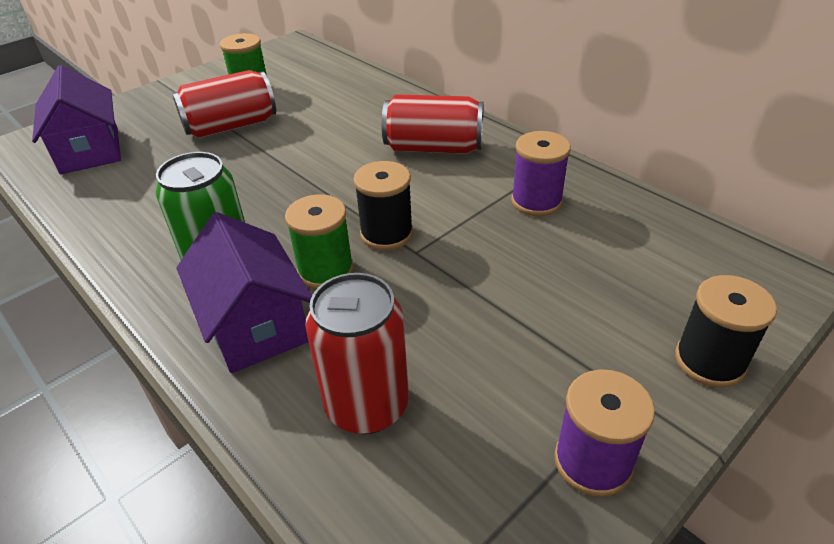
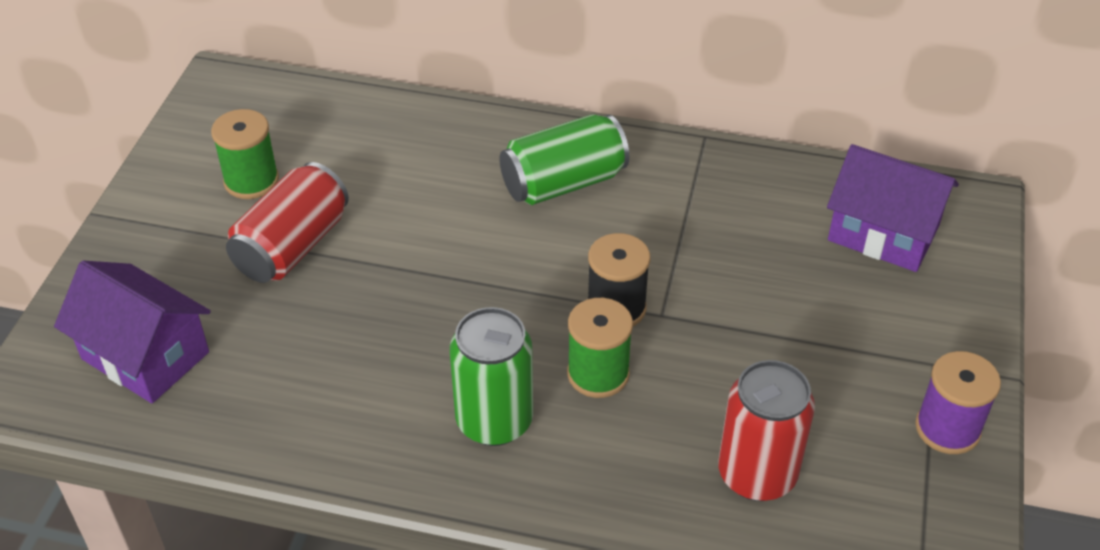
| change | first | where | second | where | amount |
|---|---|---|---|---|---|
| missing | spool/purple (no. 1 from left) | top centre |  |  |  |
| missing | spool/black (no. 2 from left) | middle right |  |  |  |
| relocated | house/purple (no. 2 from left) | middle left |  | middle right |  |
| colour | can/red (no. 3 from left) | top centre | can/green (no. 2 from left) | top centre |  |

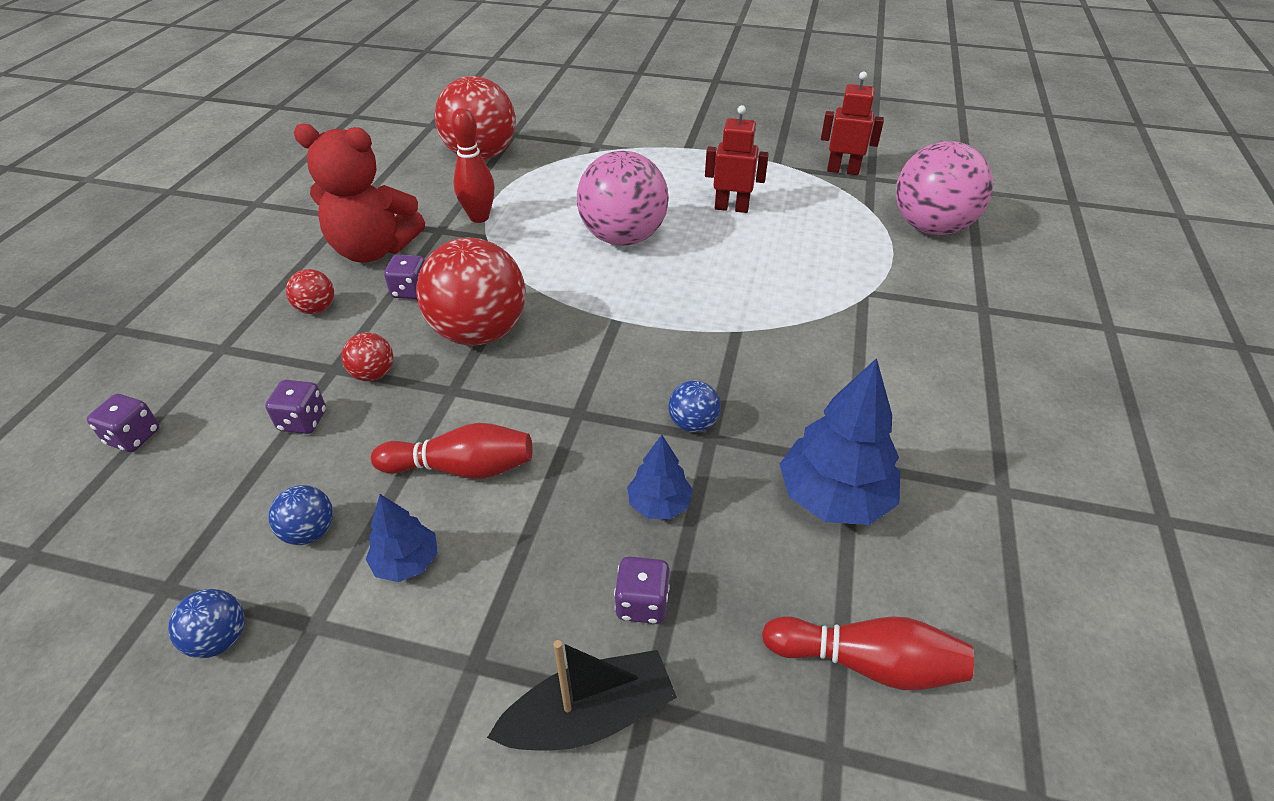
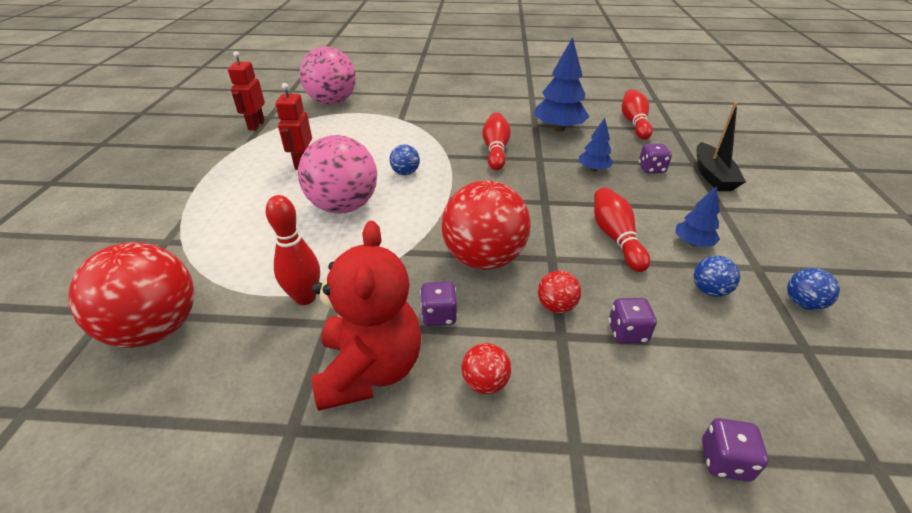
| change | first | where | second | where | amount |
|---|---|---|---|---|---|
| appeared |  |  | bowling pin/red (no. 2 from left) | top centre |  |
| relocated | ball/blue (no. 3 from left in the first image) | centre | ball/blue (no. 1 from left) | top centre |  |
| spun | boat/black | bottom centre |  | top right | 150 degrees counterclockwise |

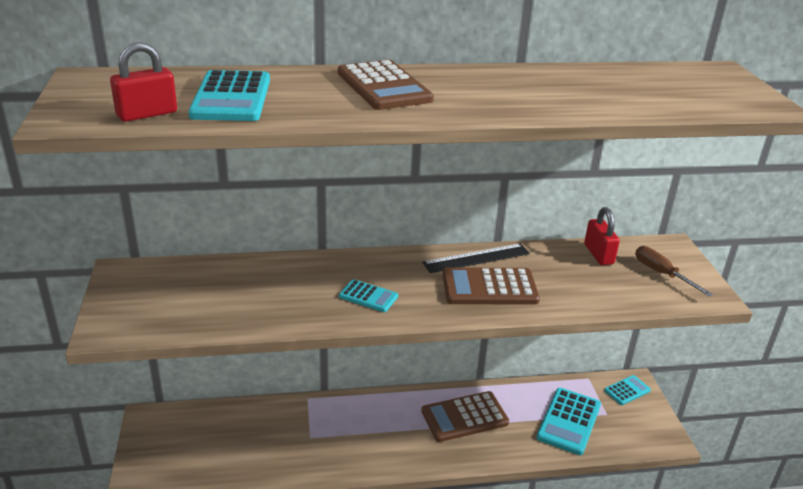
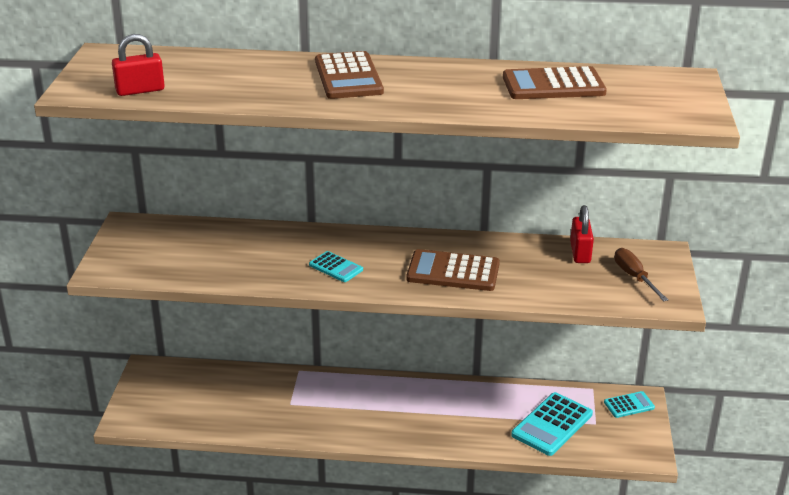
| change | first | where | second | where | amount |
|---|---|---|---|---|---|
| missing | calculator/turquoise (no. 1 from left) | top left |  |  |  |
| missing | ruler/black | centre |  |  |  |
| relocated | calculator/brown (no. 2 from left in the first image) | bottom centre | calculator/brown (no. 3 from left) | top right |  |

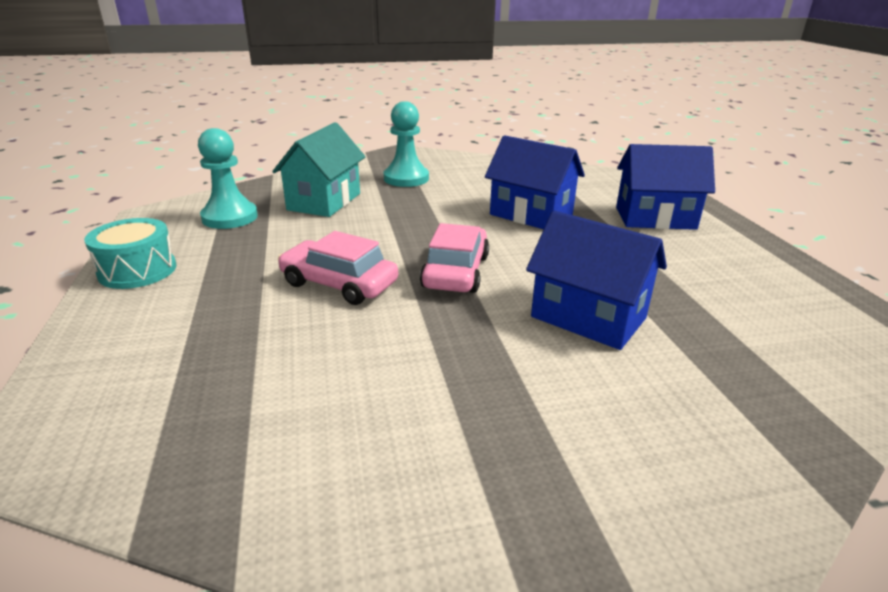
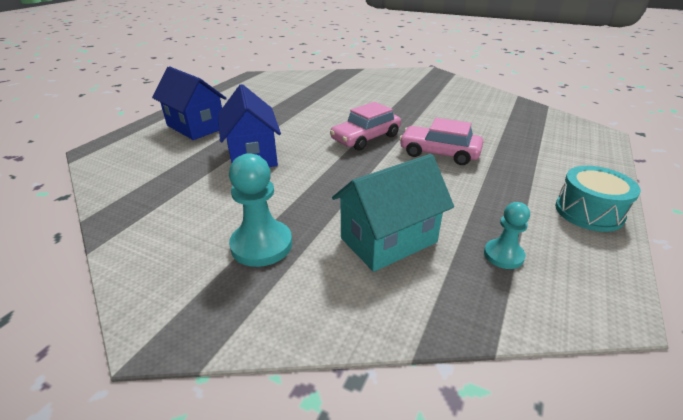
| change | first | where | second | where | amount |
|---|---|---|---|---|---|
| missing | house/blue (no. 2 from left) | middle right |  |  |  |
| spun | car/pink (no. 1 from left in the first image) | centre | car/pink (no. 2 from left) | centre | 135 degrees clockwise |
| size | pawn/turquoise (no. 1 from left in the first image) | top left | pawn/turquoise (no. 2 from left) | middle right | x0.60 |

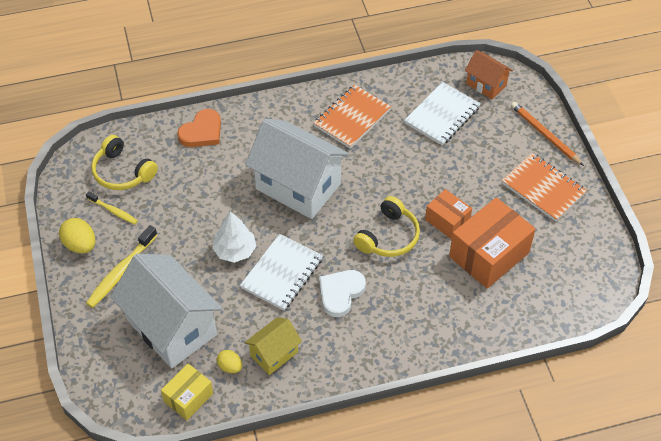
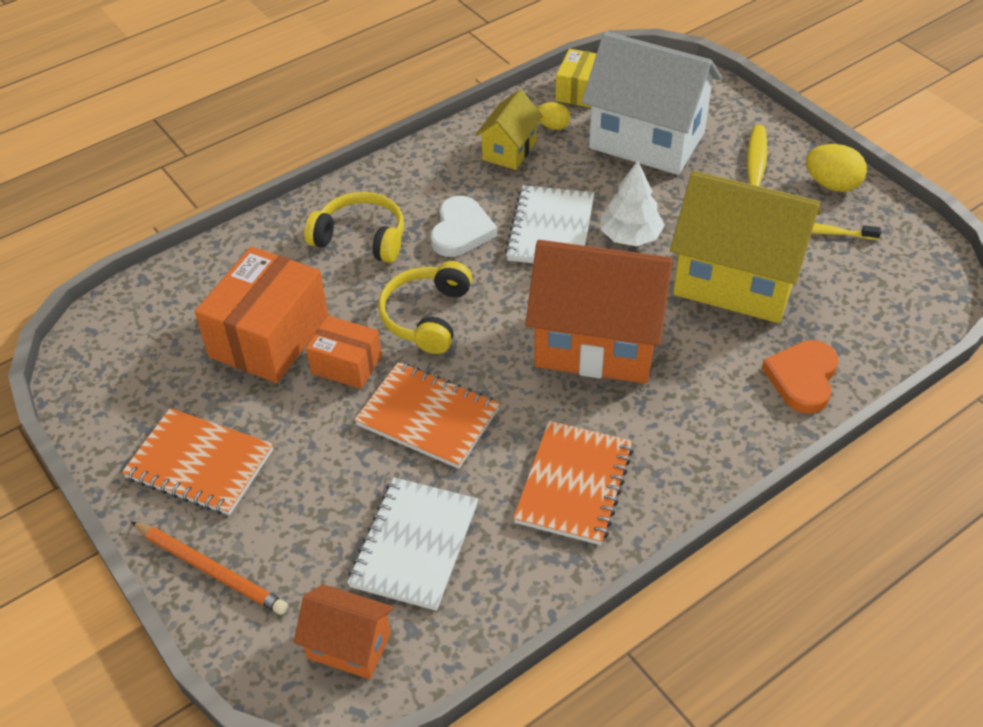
| change | first | where | second | where | amount |
|---|---|---|---|---|---|
| appeared |  |  | notebook/orange (no. 2 from left) | centre |  |
| appeared |  |  | house/yellow (no. 2 from left) | middle right |  |
| relocated | headphones/yellow (no. 1 from left) | middle left |  | top centre |  |
| colour | house/white (no. 2 from left) | centre | house/orange (no. 2 from left) | centre |  |

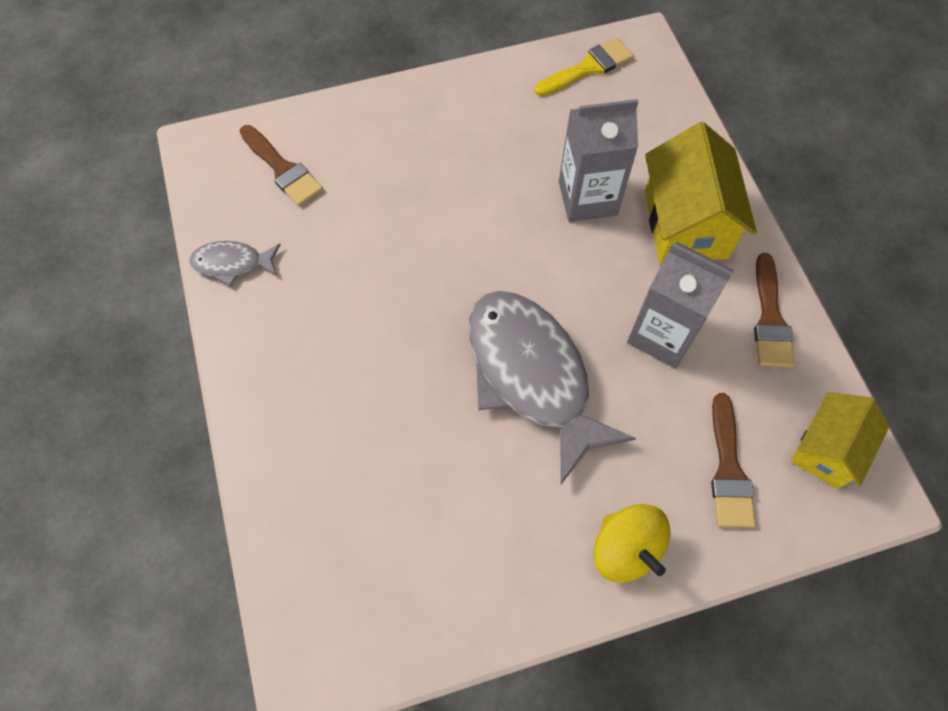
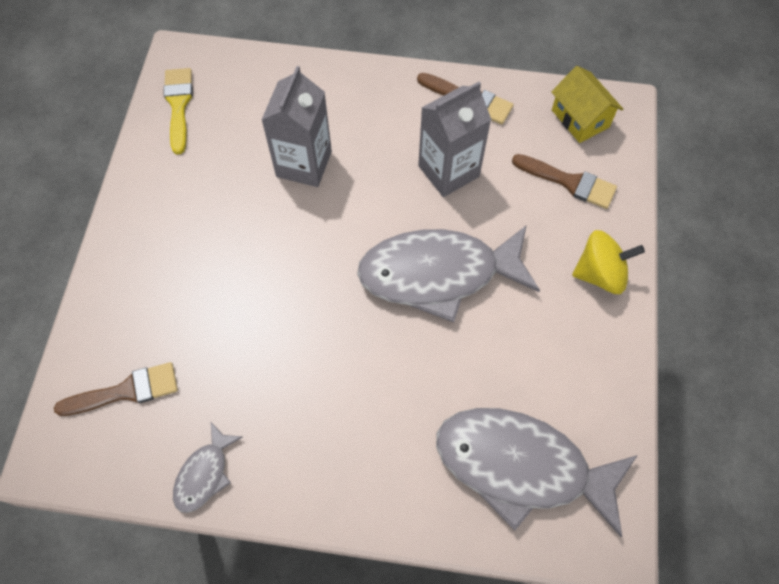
| change | first | where | second | where | amount |
|---|---|---|---|---|---|
| missing | house/yellow (no. 1 from left) | top right |  |  |  |
| appeared |  |  | fish/grey (no. 3 from left) | bottom right |  |

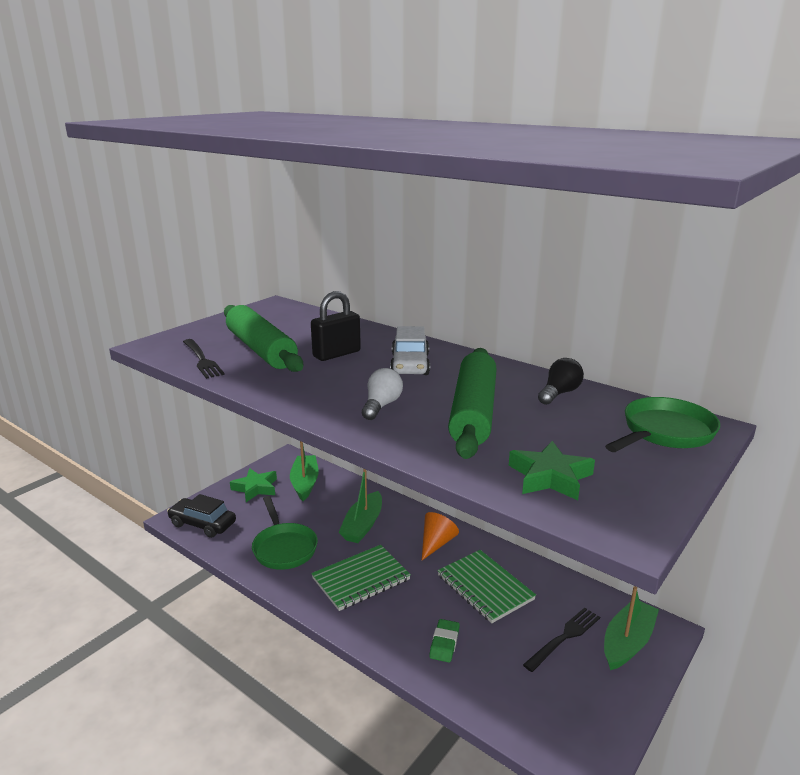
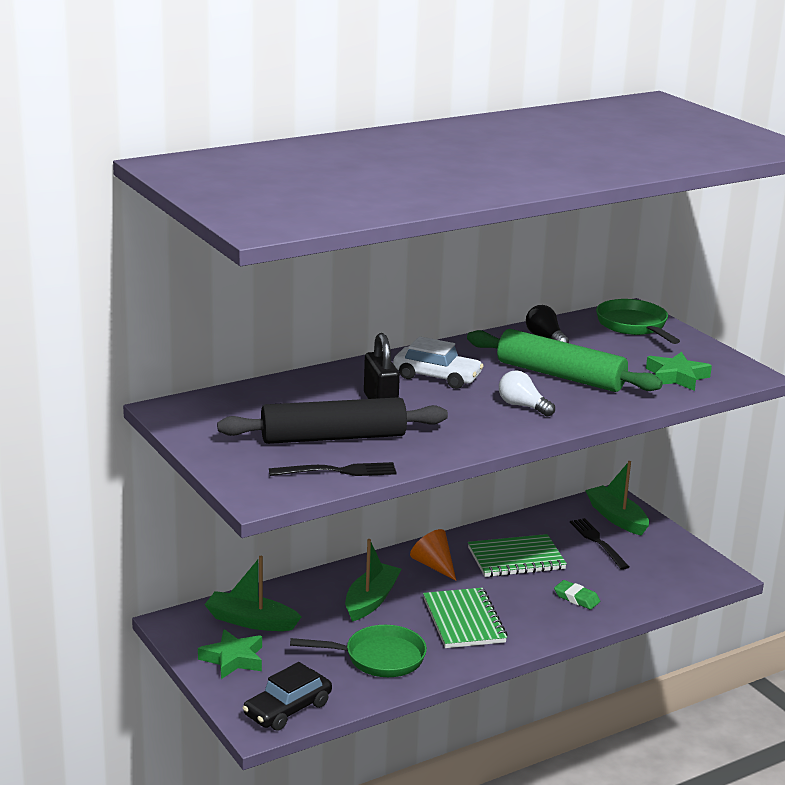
| change | first | where | second | where | amount |
|---|---|---|---|---|---|
| colour | rolling pin/green (no. 1 from left) | middle left | rolling pin/black | centre |  |
| spun | boat/green (no. 2 from left) | centre |  | bottom centre | 105 degrees counterclockwise |

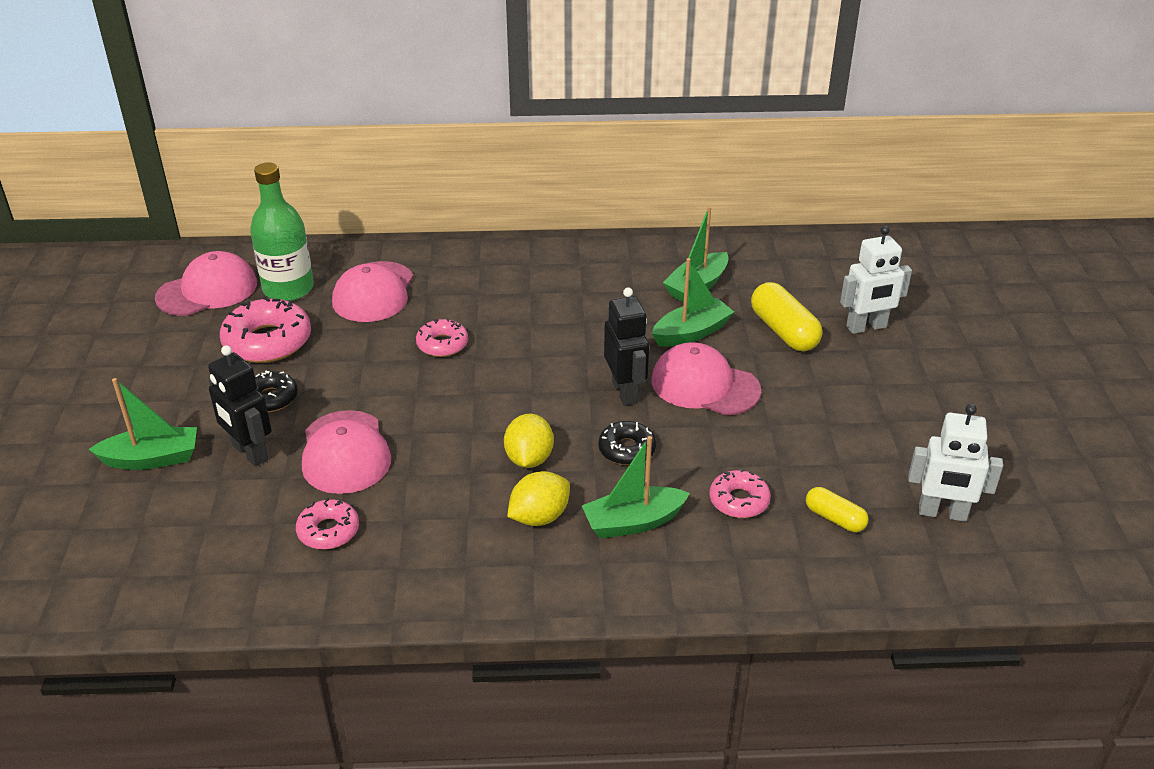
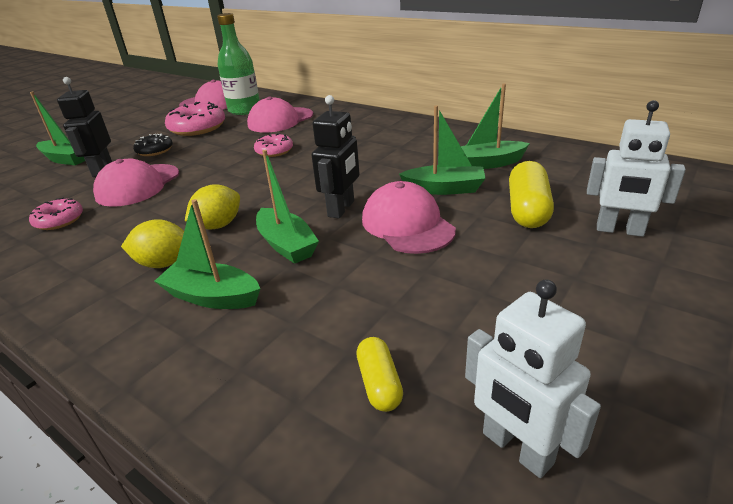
| change | first | where | second | where | amount |
|---|---|---|---|---|---|
| missing | donut/pink (no. 4 from left) | centre |  |  |  |
| exchanged | donut/black (no. 2 from left) | centre | boat/green (no. 3 from left) | centre |  |

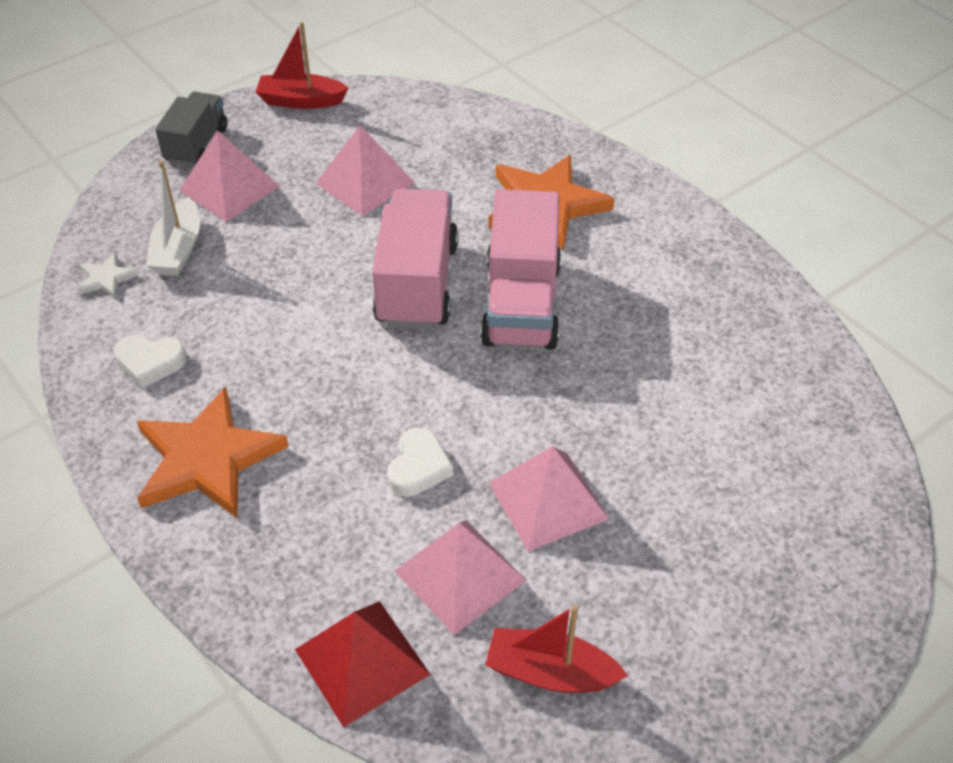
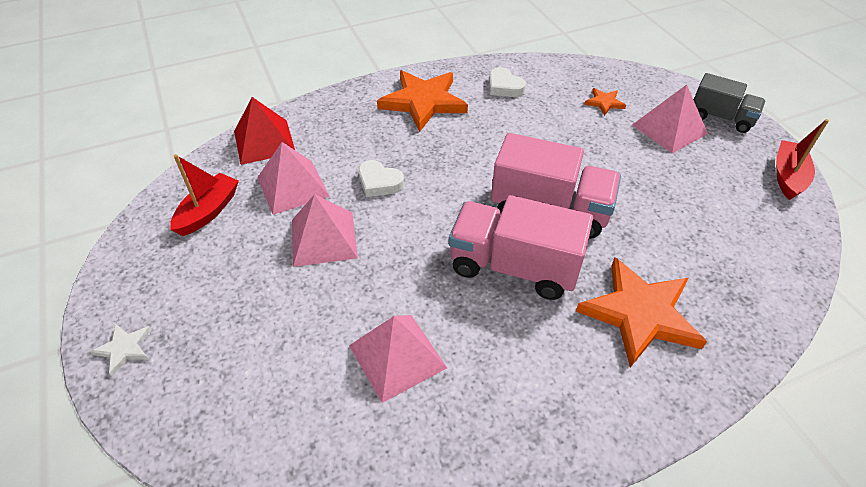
| change | first | where | second | where | amount |
|---|---|---|---|---|---|
| relocated | star/white | middle left |  | bottom left |  |
| relocated | pyramid/pink (no. 2 from left in the first image) | top centre | pyramid/pink (no. 3 from left) | bottom centre |  |
| exchanged | boat/white | top left | star/orange (no. 2 from left) | top right |  |
| spun | heart/white (no. 1 from left in the first image) | middle left | heart/white (no. 2 from left) | top centre | 60 degrees counterclockwise |

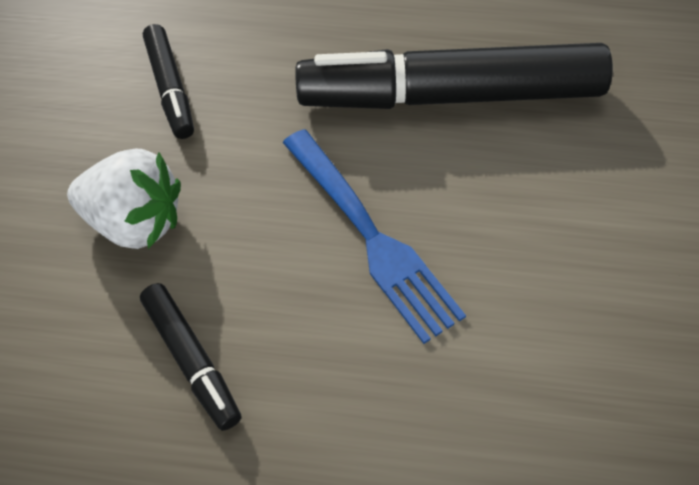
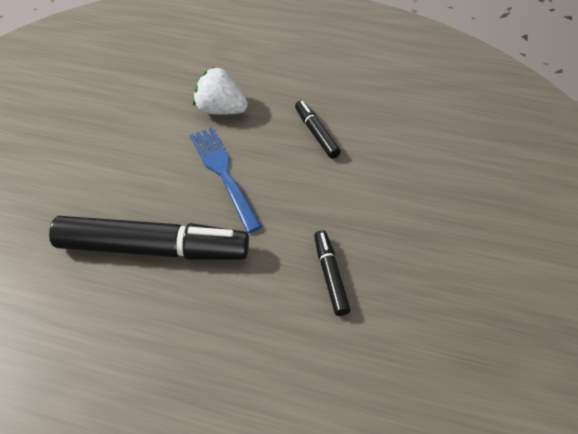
| change | first | where | second | where | amount |
|---|---|---|---|---|---|
| relocated | strawberry/white | middle left |  | top centre |  |

